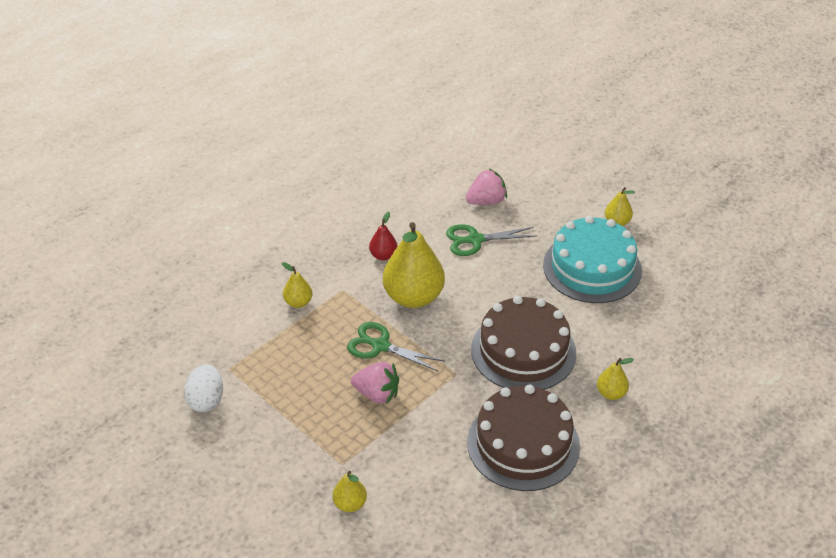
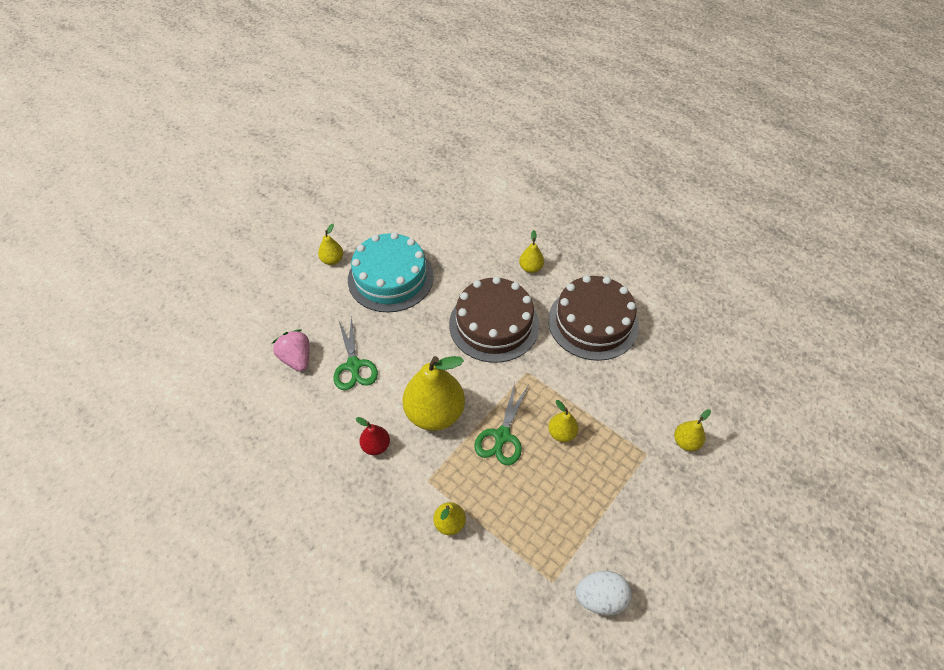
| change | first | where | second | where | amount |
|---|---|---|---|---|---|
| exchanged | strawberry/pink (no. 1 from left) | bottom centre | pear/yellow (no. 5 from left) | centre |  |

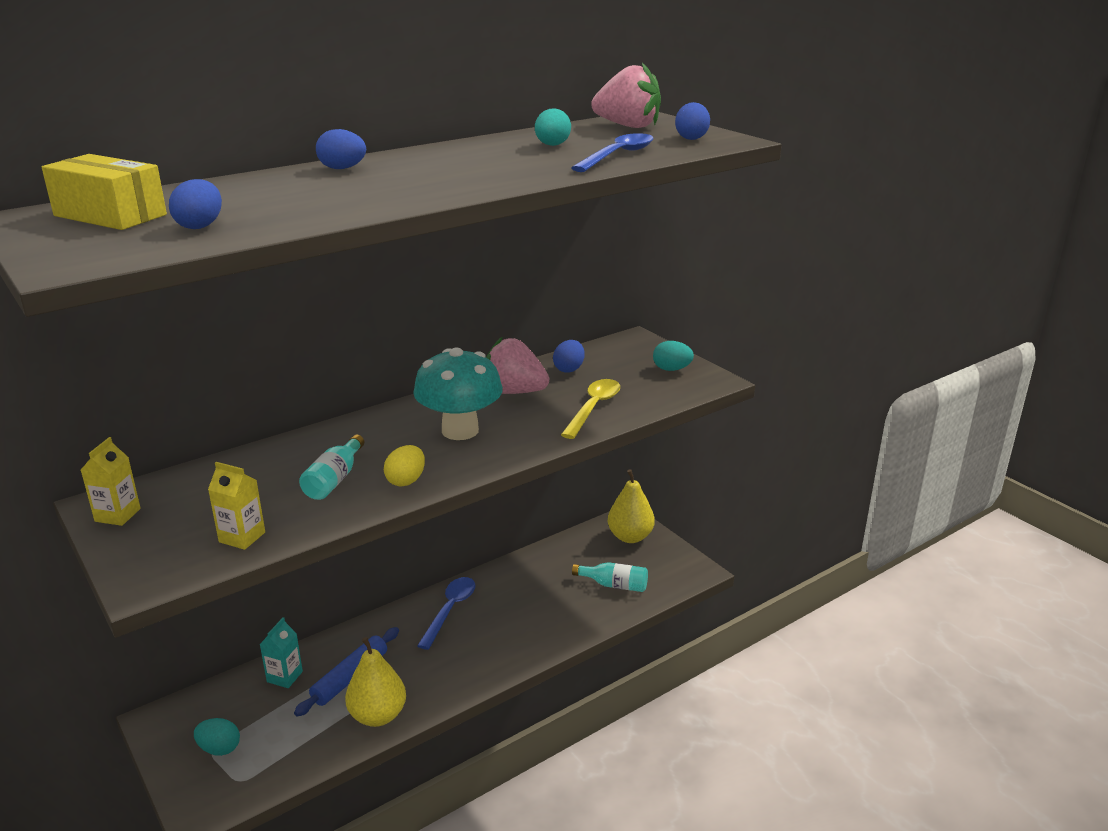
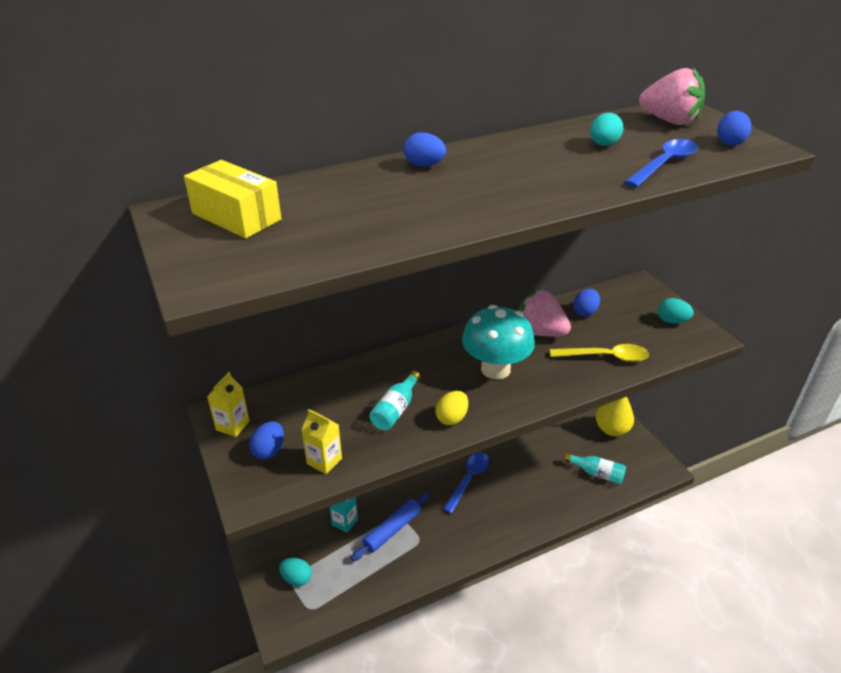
| change | first | where | second | where | amount |
|---|---|---|---|---|---|
| missing | pear/yellow (no. 1 from left) | bottom centre |  |  |  |
| relocated | egg/blue (no. 1 from left) | top left |  | middle left |  |
| spun | spoon/yellow | centre |  | middle right | 60 degrees clockwise |

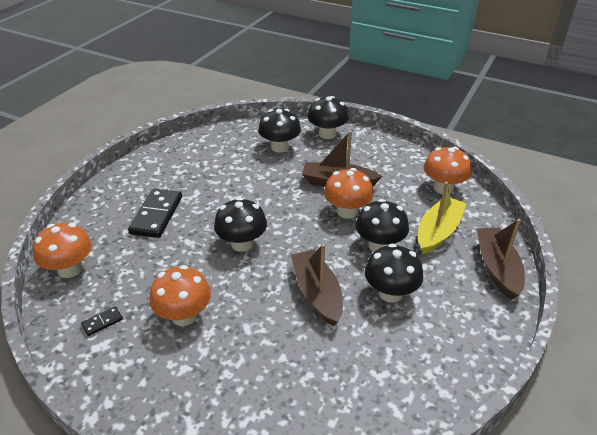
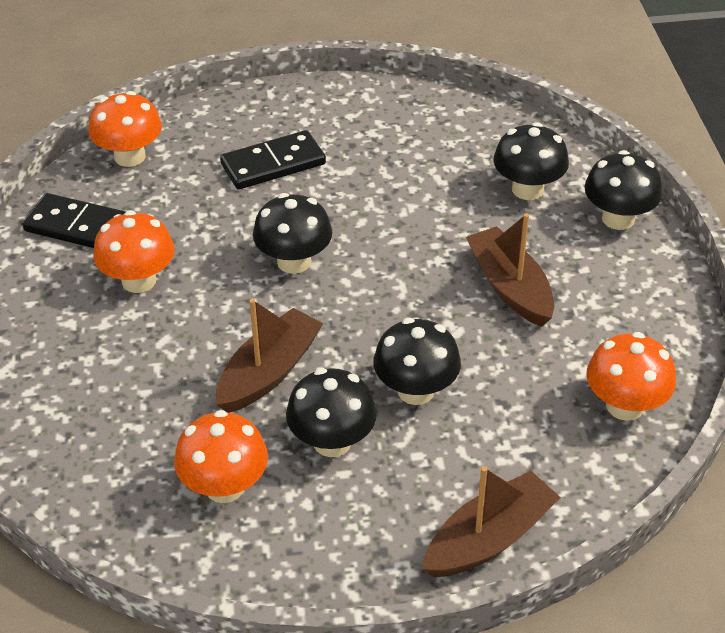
| change | first | where | second | where | amount |
|---|---|---|---|---|---|
| missing | boat/yellow | middle right |  |  |  |
| relocated | mushroom/orange (no. 3 from left) | centre |  | bottom left |  |
| size | domino/black (no. 1 from left) | bottom left |  | middle left | x2.17 |

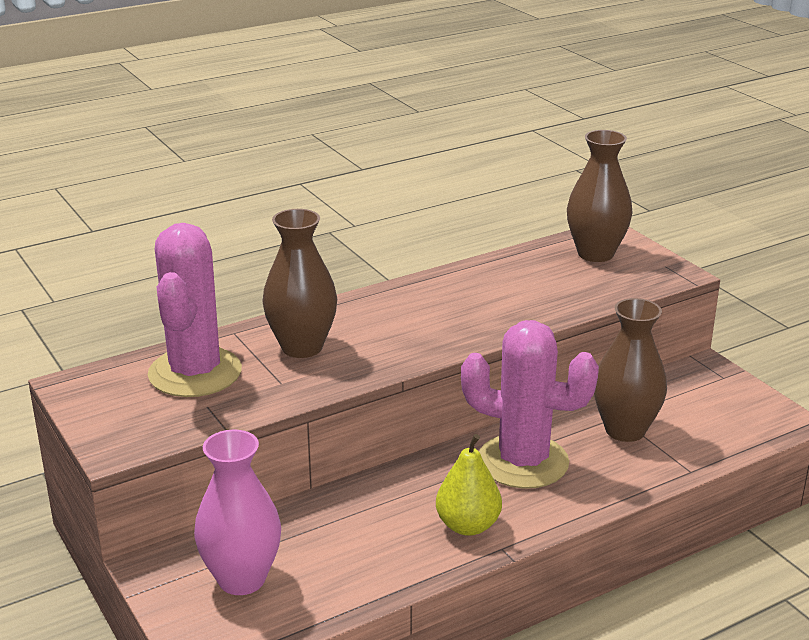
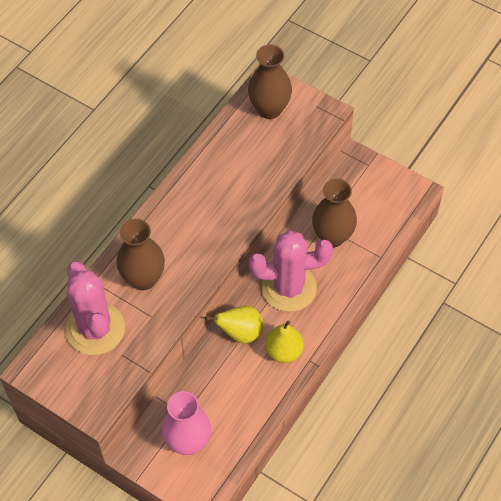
| change | first | where | second | where | amount |
|---|---|---|---|---|---|
| appeared |  |  | pear/yellow (no. 1 from left) | centre |  |

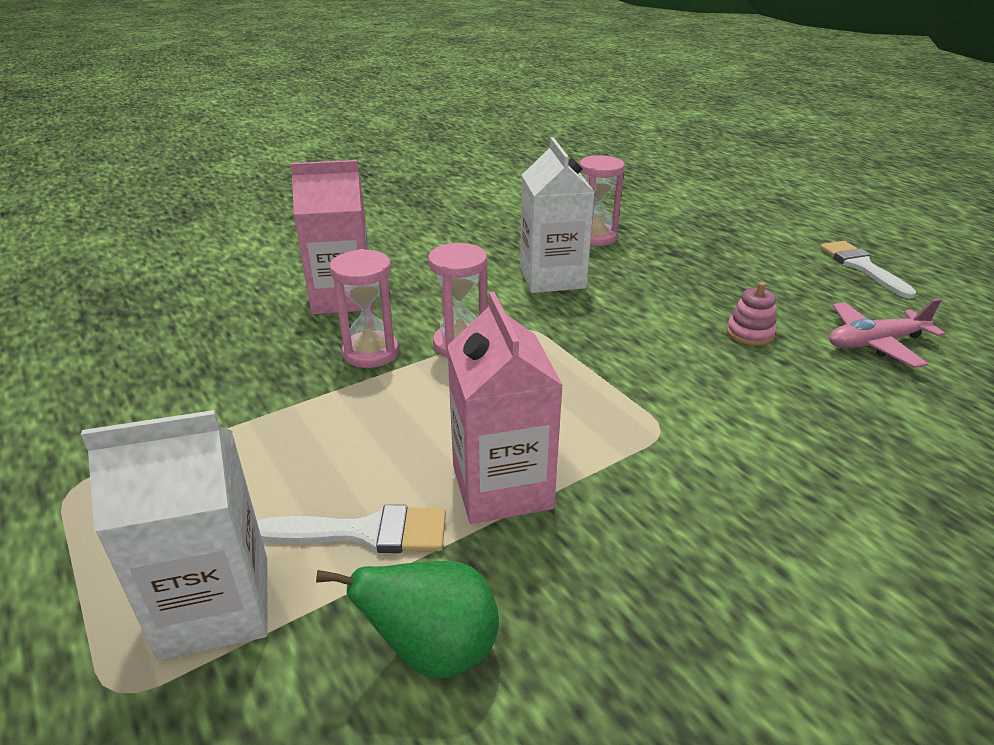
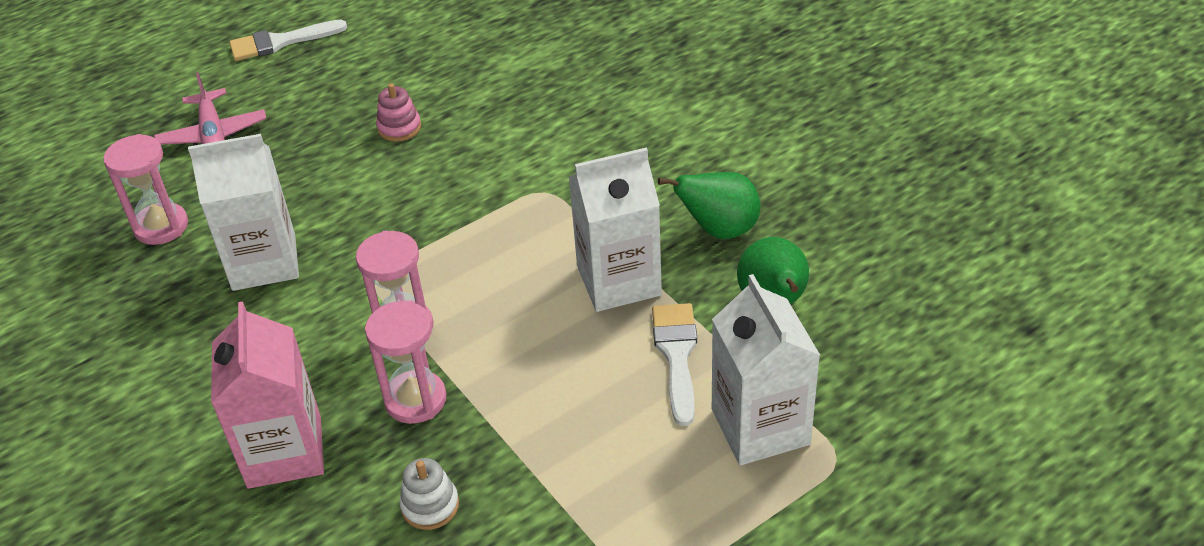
| change | first | where | second | where | amount |
|---|---|---|---|---|---|
| appeared |  |  | stacking toy/white | bottom centre |  |
| appeared |  |  | pear/green (no. 1 from left) | centre |  |
| relocated | plane/pink | middle right |  | top left |  |
| colour | carton/pink (no. 2 from left) | centre | carton/white (no. 2 from left) | centre |  |

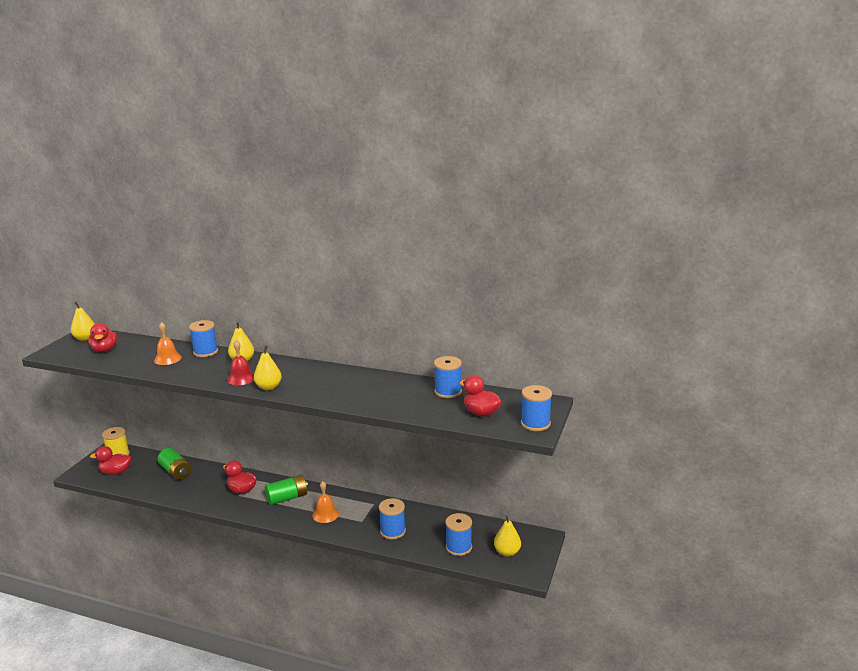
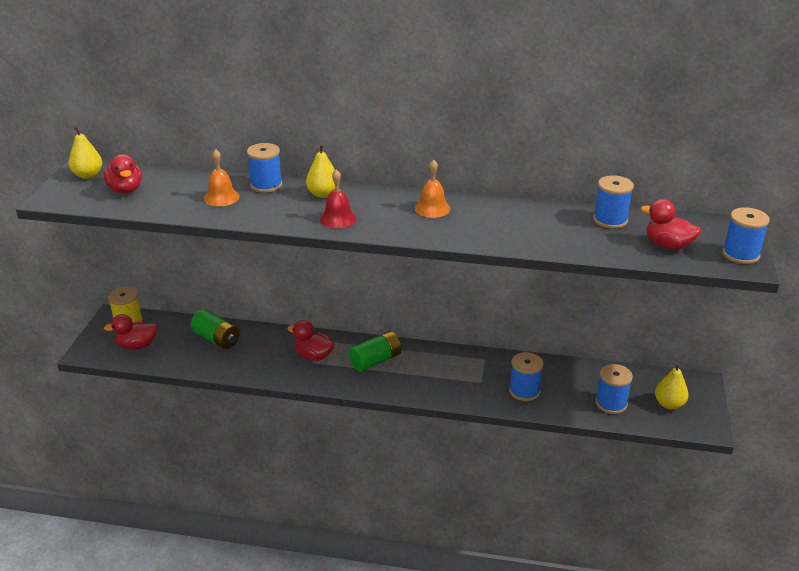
| change | first | where | second | where | amount |
|---|---|---|---|---|---|
| missing | pear/yellow (no. 3 from left) | middle left |  |  |  |
| relocated | bell/orange (no. 2 from left) | bottom centre |  | top centre |  |

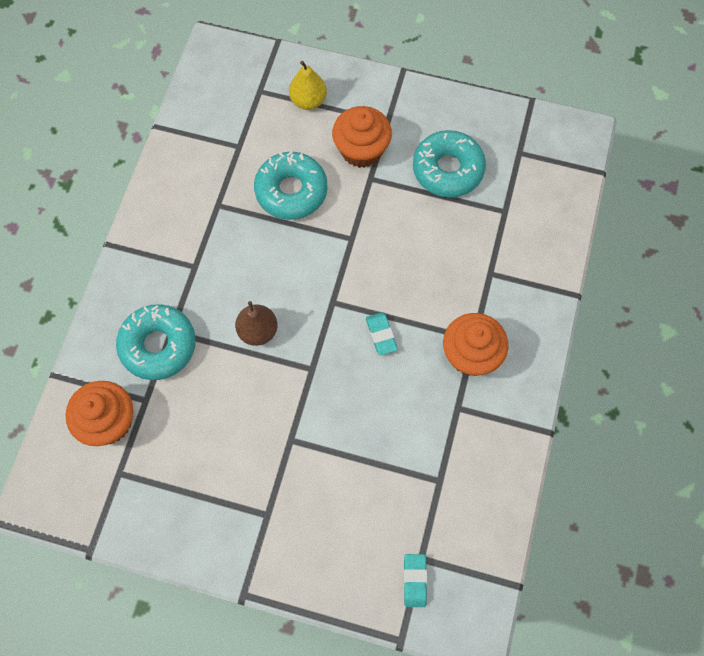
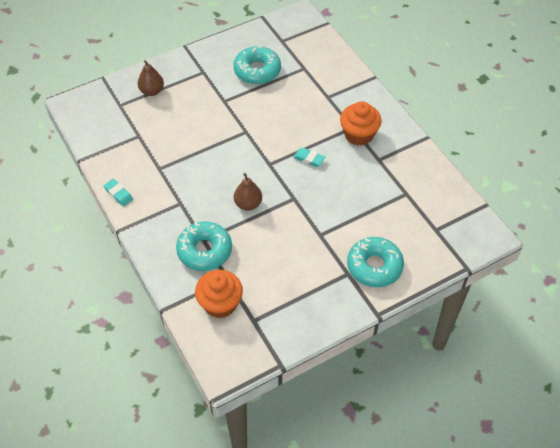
| change | first | where | second | where | amount |
|---|---|---|---|---|---|
| missing | cupcake/orange (no. 2 from left) | top centre |  |  |  |
| relocated | donut/turquoise (no. 2 from left in the first image) | top centre | donut/turquoise (no. 3 from left) | middle right |  |
| relocated | eraser/turquoise (no. 2 from left in the first image) | bottom centre | eraser/turquoise (no. 1 from left) | middle left |  |
| colour | pear/yellow | top centre | pear/brown (no. 1 from left) | top left |  |

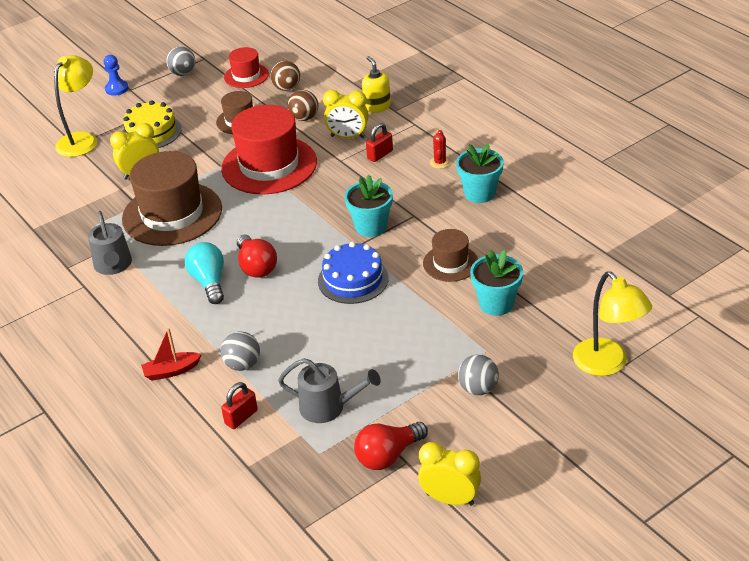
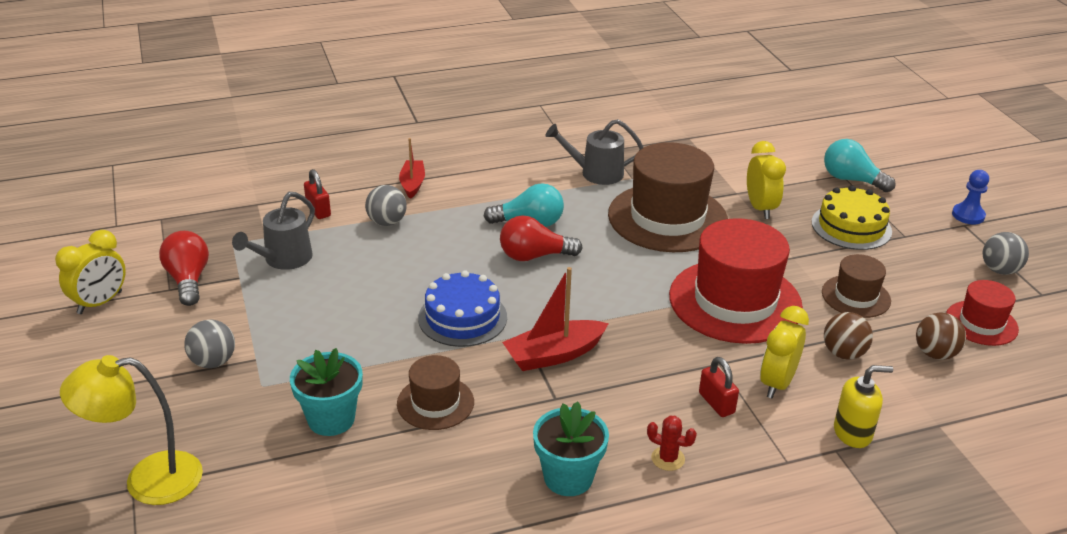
| change | first | where | second | where | amount |
|---|---|---|---|---|---|
| exchanged | lamp/yellow (no. 1 from left) | top left | light bulb/turquoise (no. 2 from left) | top right |  |
| exchanged | flower pot/turquoise (no. 1 from left) | centre | boat/red (no. 2 from left) | centre |  |

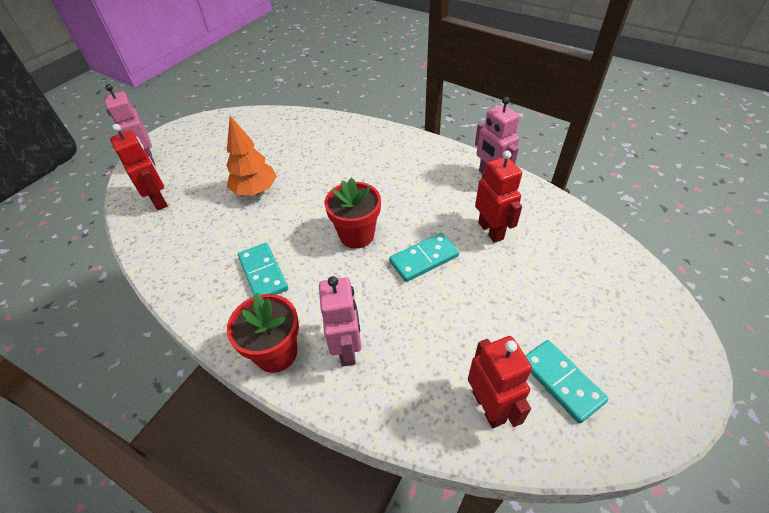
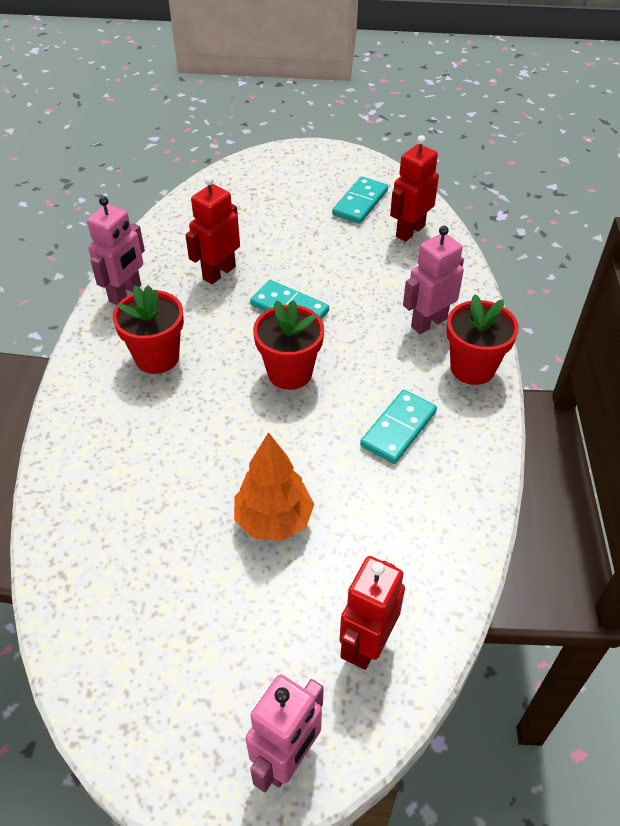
| change | first | where | second | where | amount |
|---|---|---|---|---|---|
| appeared |  |  | flower pot/red (no. 1 from left) | middle left |  |

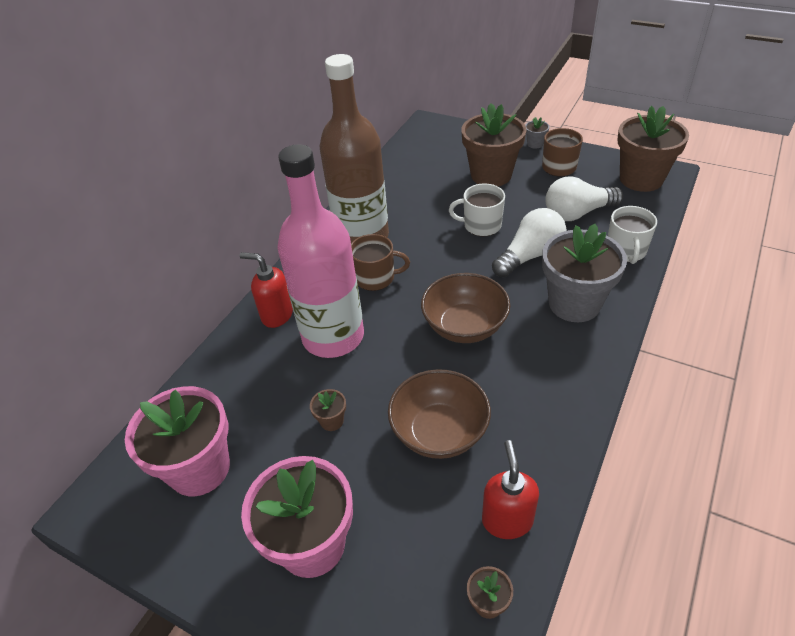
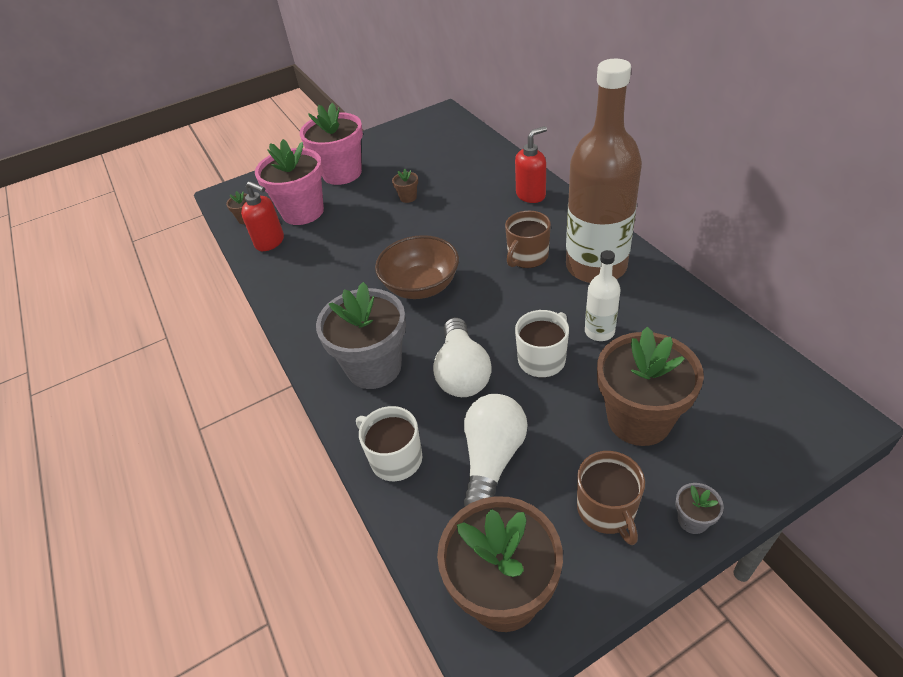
| change | first | where | second | where | amount |
|---|---|---|---|---|---|
| missing | bottle/pink | centre |  |  |  |
| missing | bowl/brown (no. 1 from left) | centre |  |  |  |
| appeared |  |  | bottle/white | middle right |  |
| relocated | flower pot/pink (no. 1 from left) | bottom left |  | top left |  |

